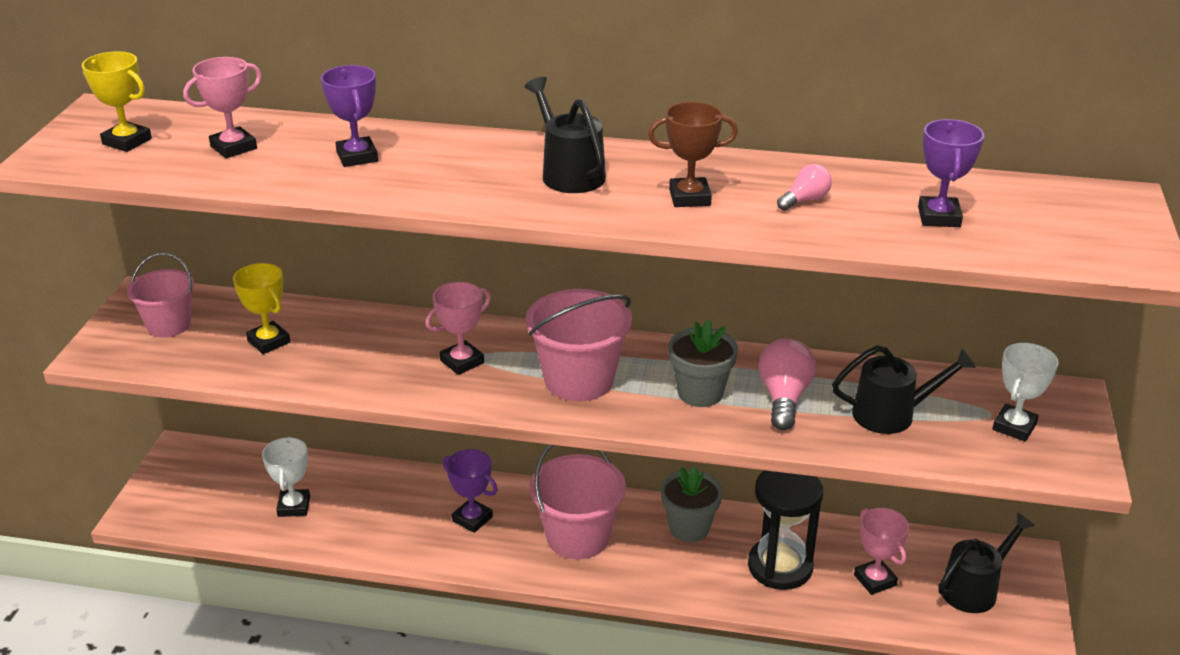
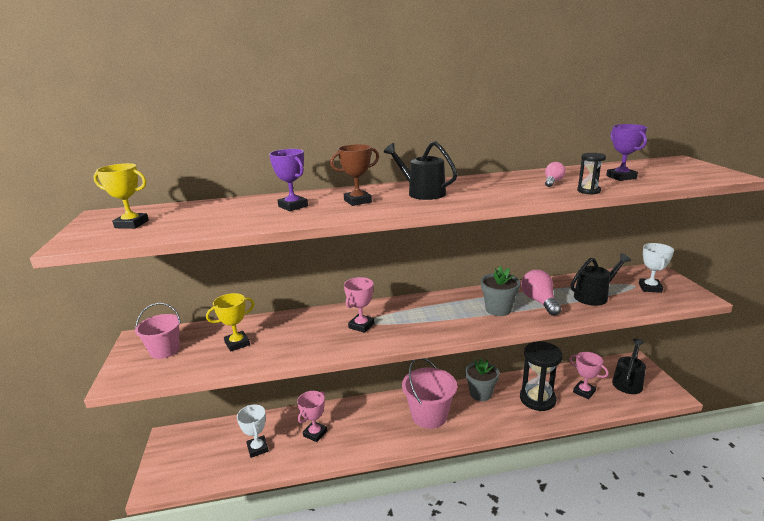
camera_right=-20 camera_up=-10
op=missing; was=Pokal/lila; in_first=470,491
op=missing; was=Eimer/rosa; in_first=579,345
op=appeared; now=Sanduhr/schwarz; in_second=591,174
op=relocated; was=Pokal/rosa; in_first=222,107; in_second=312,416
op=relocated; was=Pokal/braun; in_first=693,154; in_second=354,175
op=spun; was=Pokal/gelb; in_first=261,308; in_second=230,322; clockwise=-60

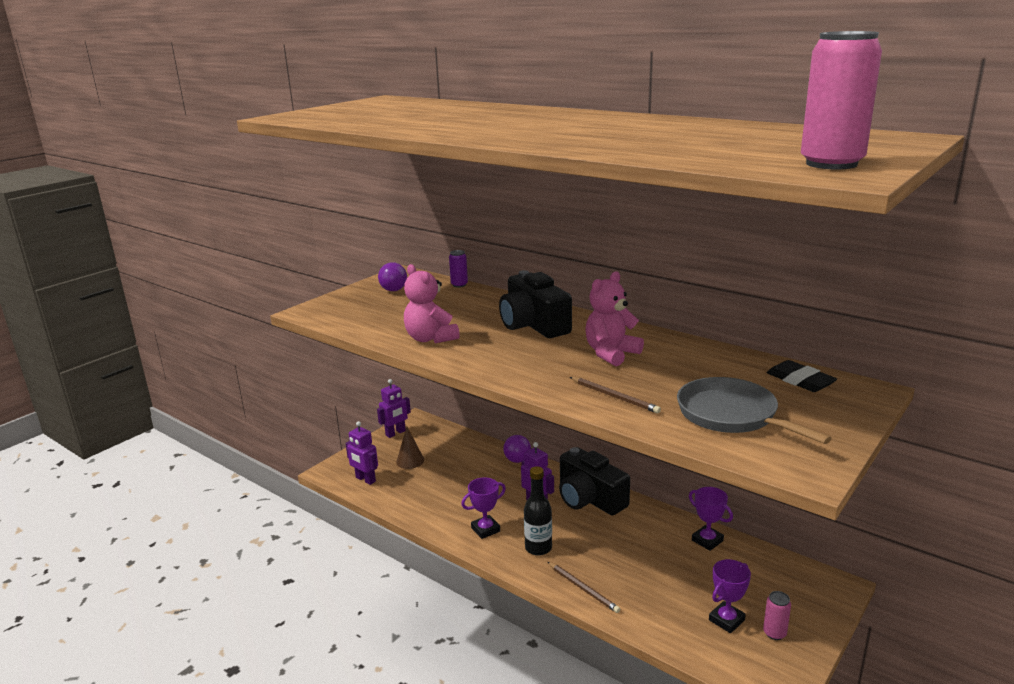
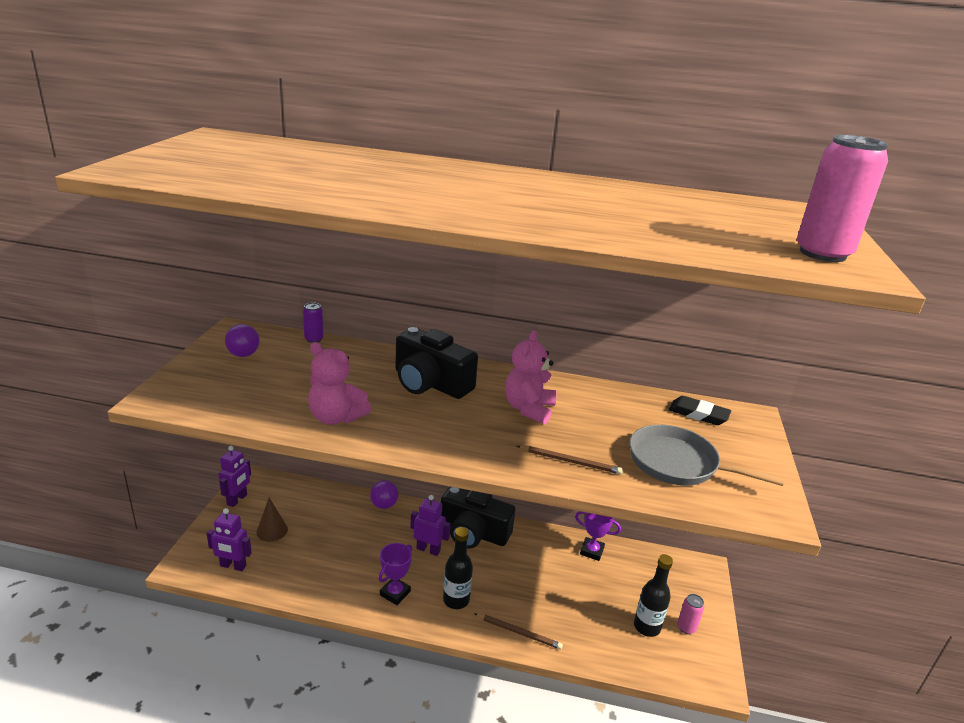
camera_right=-30 camera_up=5
op=exchanged; was=Pokal/lila; now=Flasche/schwarz; in_first=730,596; in_second=653,595

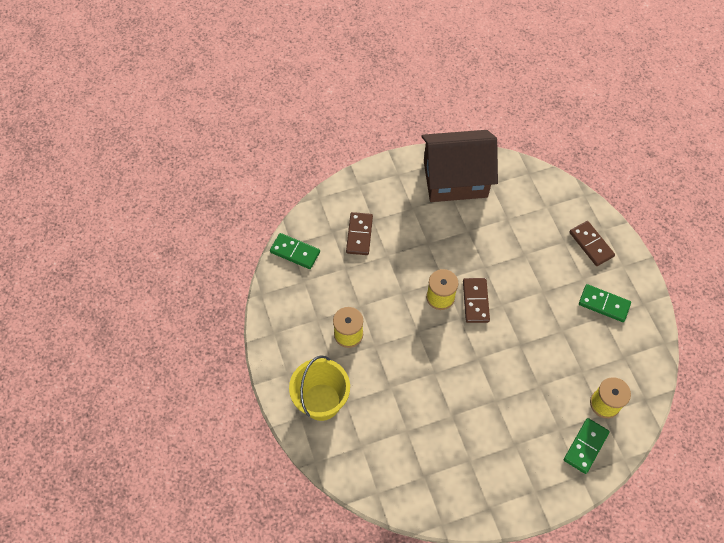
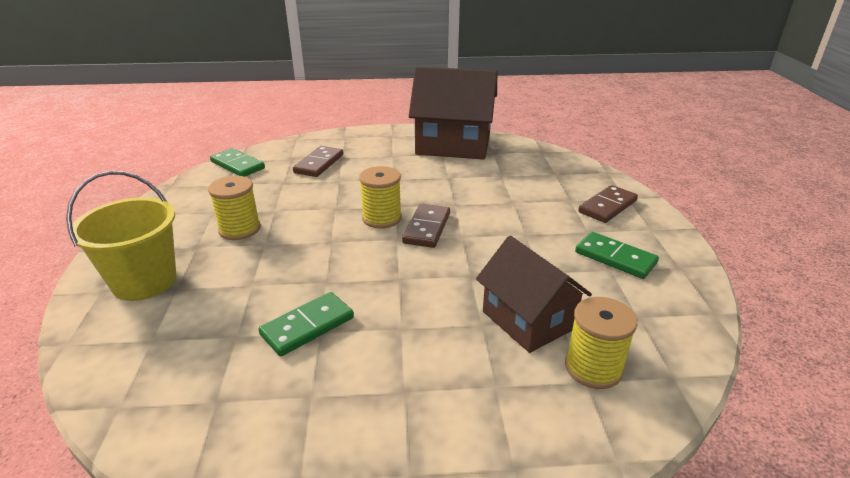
camera_right=15 camera_up=-30
op=appeared; now=Haus/braun; in_second=534,294
op=relocated; was=Dominostein/grün; in_first=587,446; in_second=306,324
op=spun; was=Dominostein/braun; in_first=592,243; in_second=608,204; clockwise=60

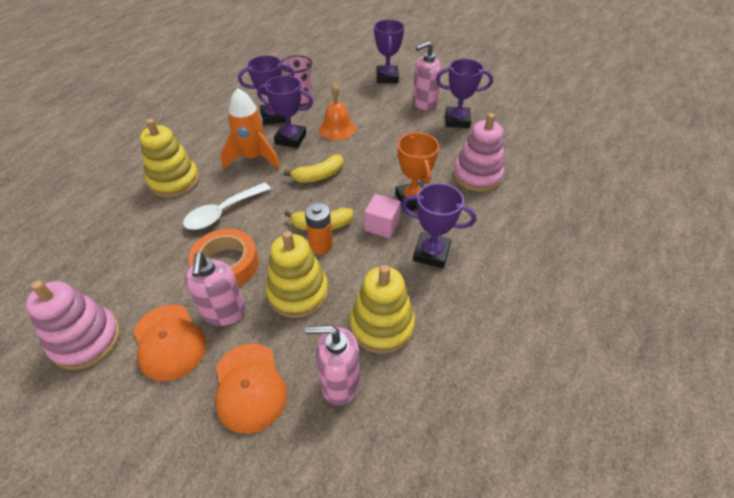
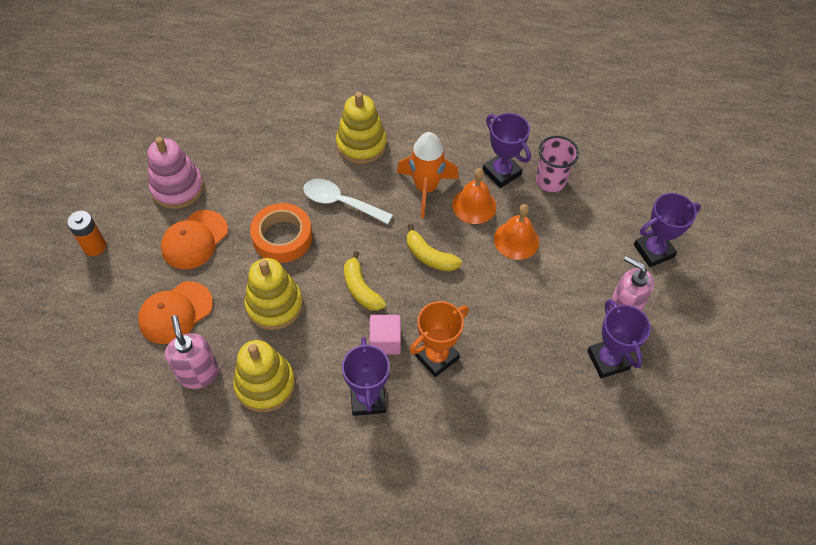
camera_right=65 camera_up=10
op=missing; was=Seifenspender/rosa; in_first=215,289
op=missing; was=Stapelspielzeug/rosa; in_first=478,152
op=relocated; was=Batterie/orange; in_first=319,228; in_second=86,233
op=exchanged; was=Pokal/lila; now=Glocke/orange; in_first=285,111; in_second=474,196

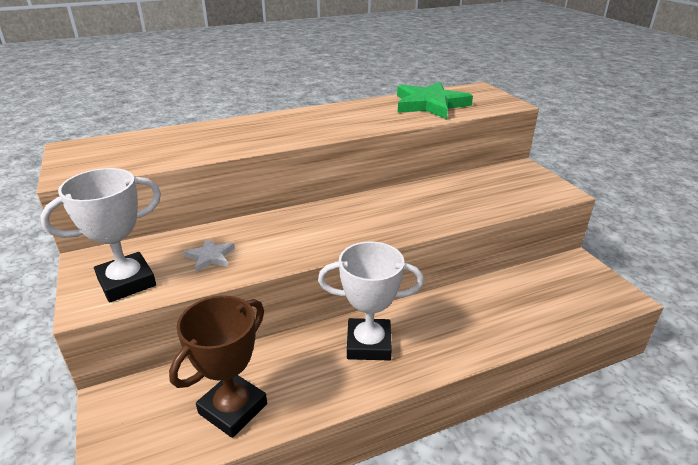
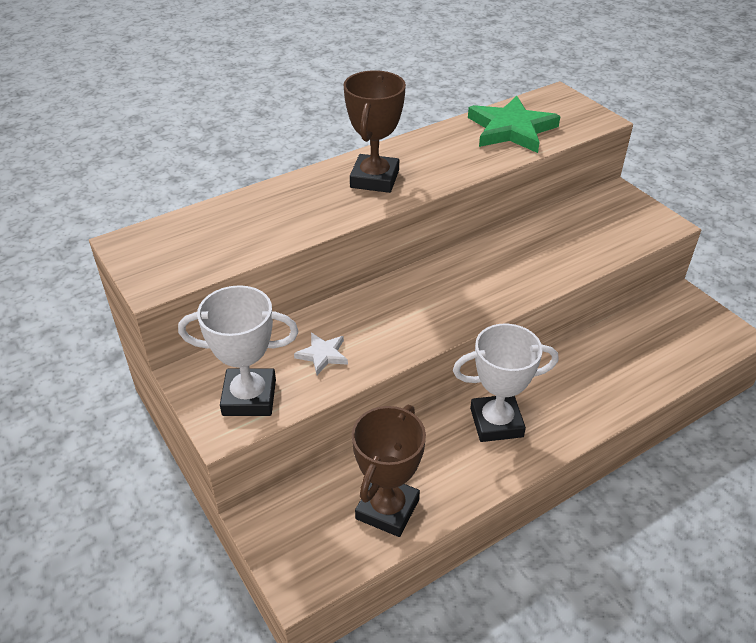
camera_right=-10 camera_up=10
op=appeared; now=Pokal/braun; in_second=375,131
op=spun; was=Pokal/weiß; in_first=100,235; in_second=238,350; clockwise=45

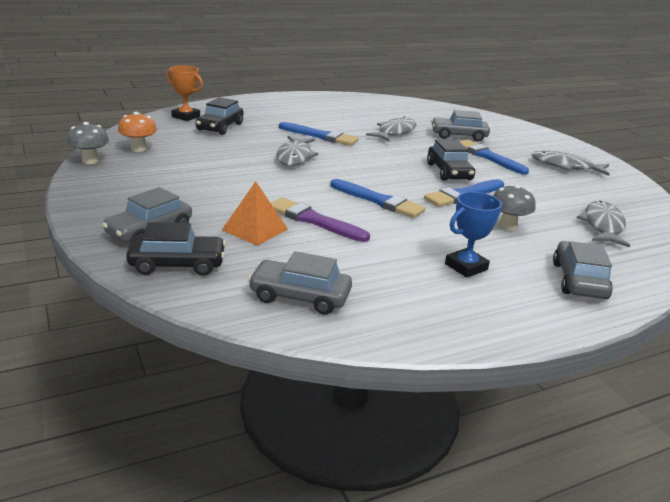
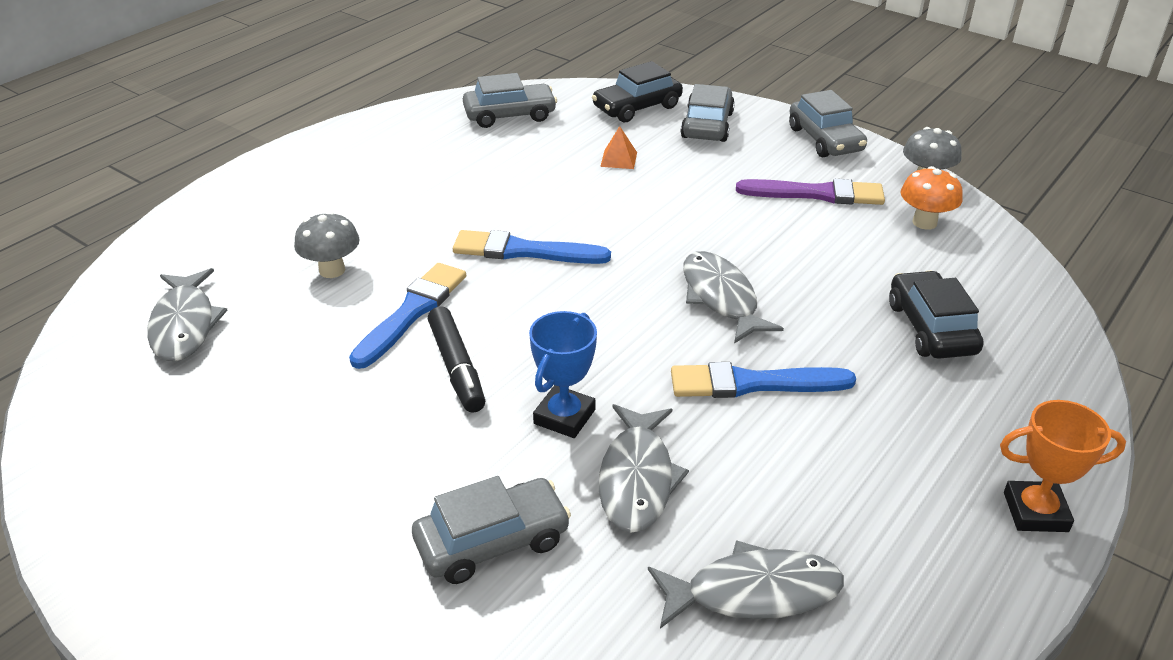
camera_right=155 camera_up=10
op=missing; was=Pinsel/blau; in_first=494,157
op=relocated; was=Pokal/orange; in_first=184,93; in_second=1063,466
op=relocated; was=Pinsel/lila; in_first=320,219; in_second=810,192
op=relocated; was=Pokal/blau; in_first=473,235; in_second=563,374
op=relocated; was=Fisch/grau; in_first=570,163; in_second=746,584
op=relocated; was=Auto/grau; in_first=583,270; in_second=828,124
op=exchanged; was=Auto/schwarz; now=Filzstift/schwarz; in_first=451,160; in_second=456,359
op=size; was=Pyramide/orange; in_first=255,213; in_second=618,147; ratio=0.61

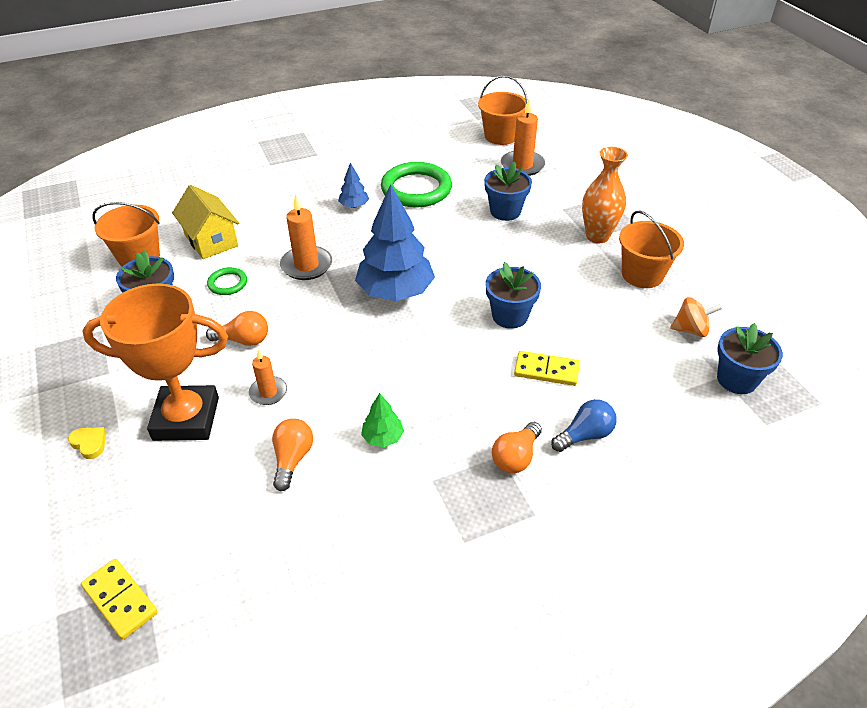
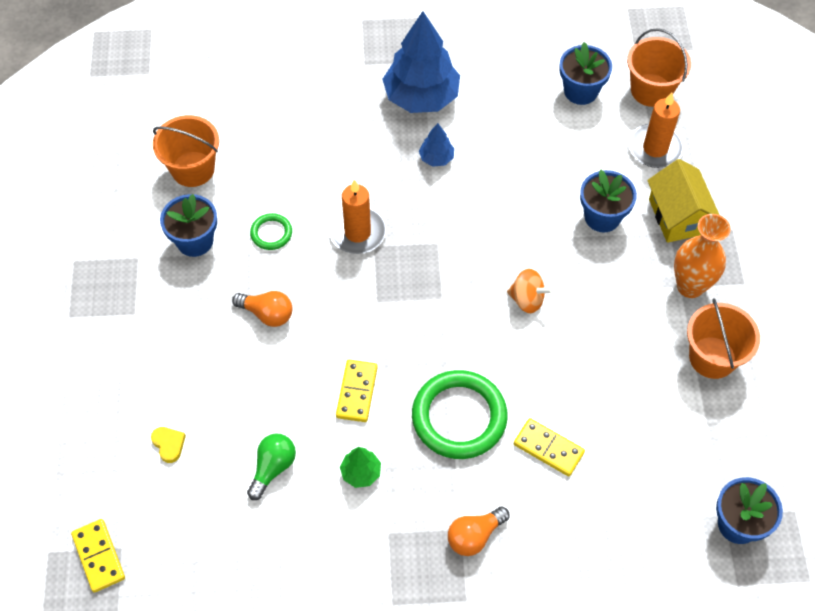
camera_right=20 camera_up=15
op=missing; was=Pokal/orange; in_first=155,362
op=missing; was=Kerze/orange; in_first=268,377
op=missing; was=Glühbirne/blau; in_first=584,425
op=appeared; now=Dominostein/gelb; in_second=357,391
op=relocated; was=Herz/gelb; in_first=87,443; in_second=168,445
op=relocated; was=Haus/gelb; in_first=205,222; in_second=683,201
op=relocated; was=Baum/blau; in_first=395,242; in_second=421,62
op=relocated; was=Ring/grün; in_first=416,184; in_second=460,414
op=relocated; was=Blumentopf/blau; in_first=513,295; in_second=585,73
op=relocated; was=Kreisel/orange; in_first=696,317; in_second=530,291
op=colour; was=Glühbirne/orange; now=Glühbirne/grün; in_first=292,454; in_second=271,466

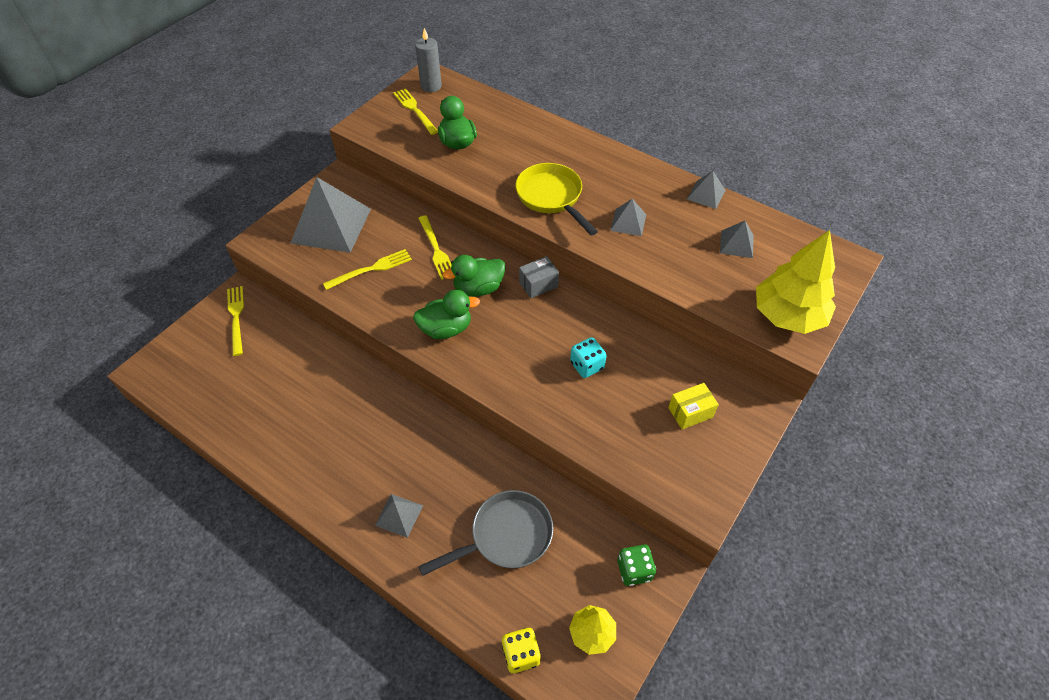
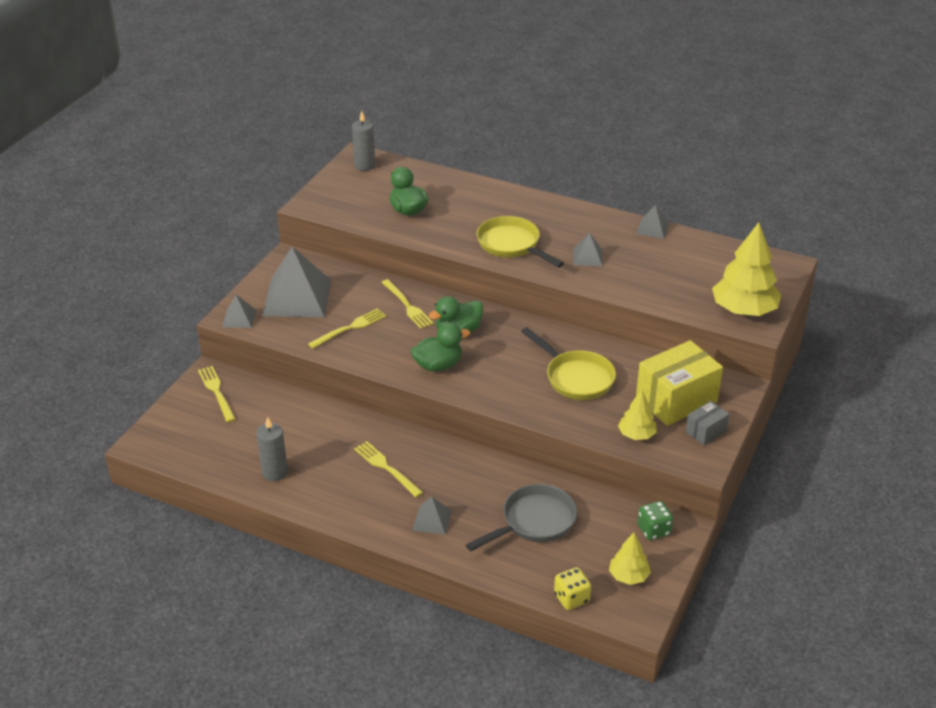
camera_right=-10 camera_up=-15
op=appeared; now=Kerze/grau; in_second=272,449
op=appeared; now=Baum/gelb; in_second=637,415
op=relocated; was=Gabel/gelb; in_first=415,111; in_second=388,469
op=relocated; was=Schachtel/grau; in_first=539,277; in_second=708,423
op=relocated; was=Pyramide/grau; in_first=737,239; in_second=239,311
op=exchanged; was=Spielwürfel/türkis; now=Pfanne/gelb; in_first=588,357; in_second=568,363
op=size; was=Schachtel/gelb; in_first=693,406; in_second=679,383; ratio=2.02

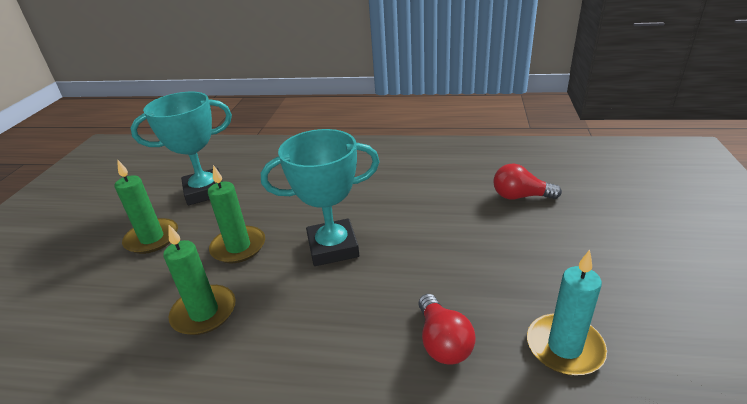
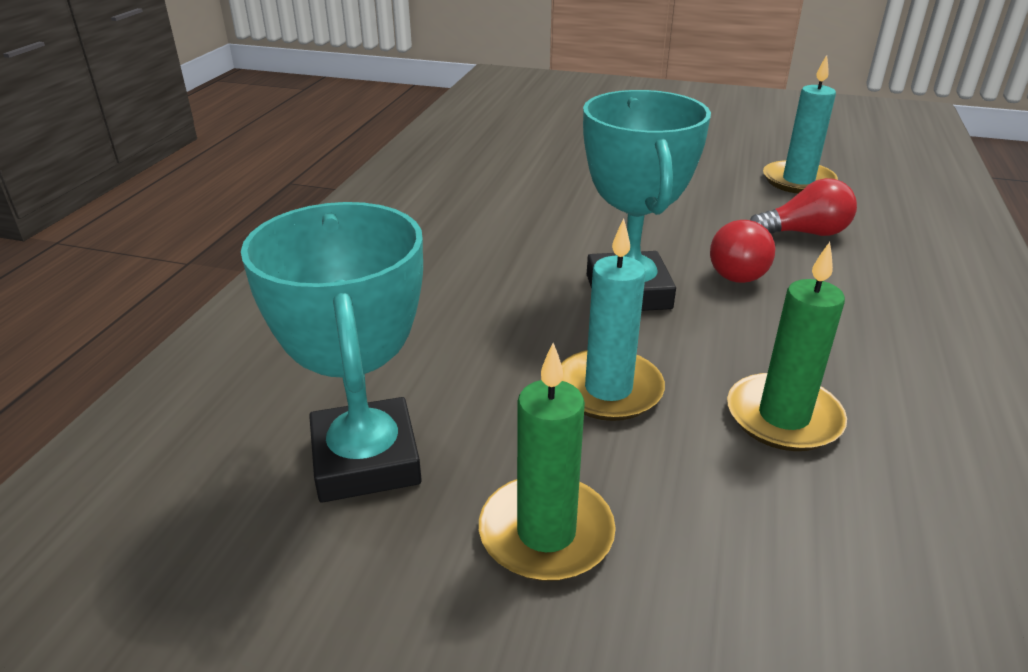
camera_right=-85 camera_up=0
op=relocated; was=Glühbirne/rot; in_first=527,182; in_second=742,251
op=colour; was=Kerze/grün; now=Kerze/türkis; in_first=236,214; in_second=613,320

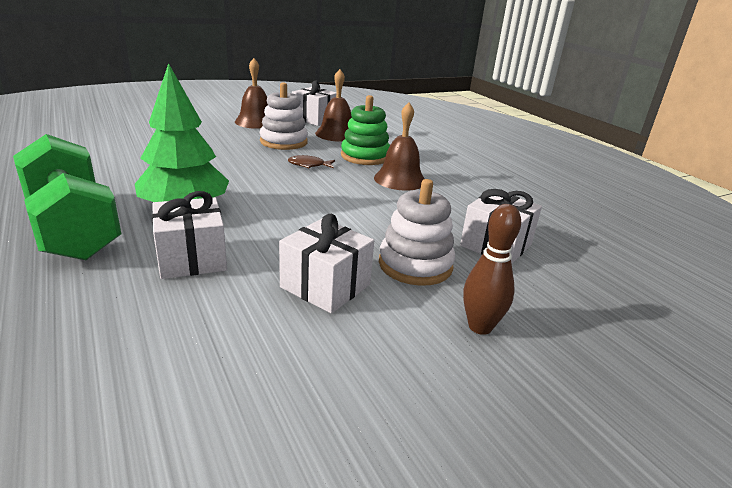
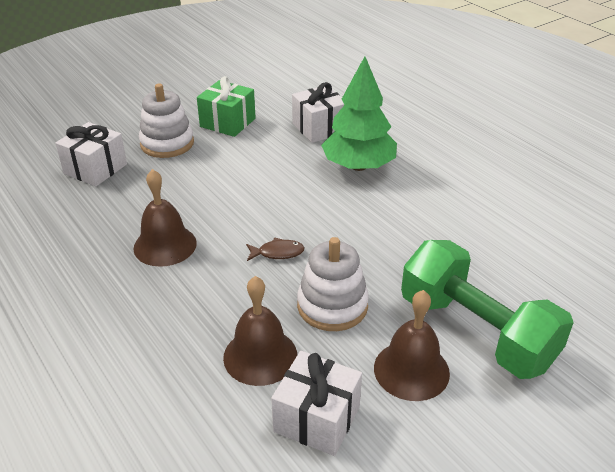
camera_right=175 camera_up=10
op=missing; was=Stapelspielzeug/grün; in_first=365,130
op=missing; was=Bowlingkegel/braun; in_first=492,269
op=relocated; was=Hantel/grün; in_first=67,197; in_second=487,309
op=colour; was=Geschenk/weiß; now=Geschenk/grün; in_first=326,264; in_second=226,106

